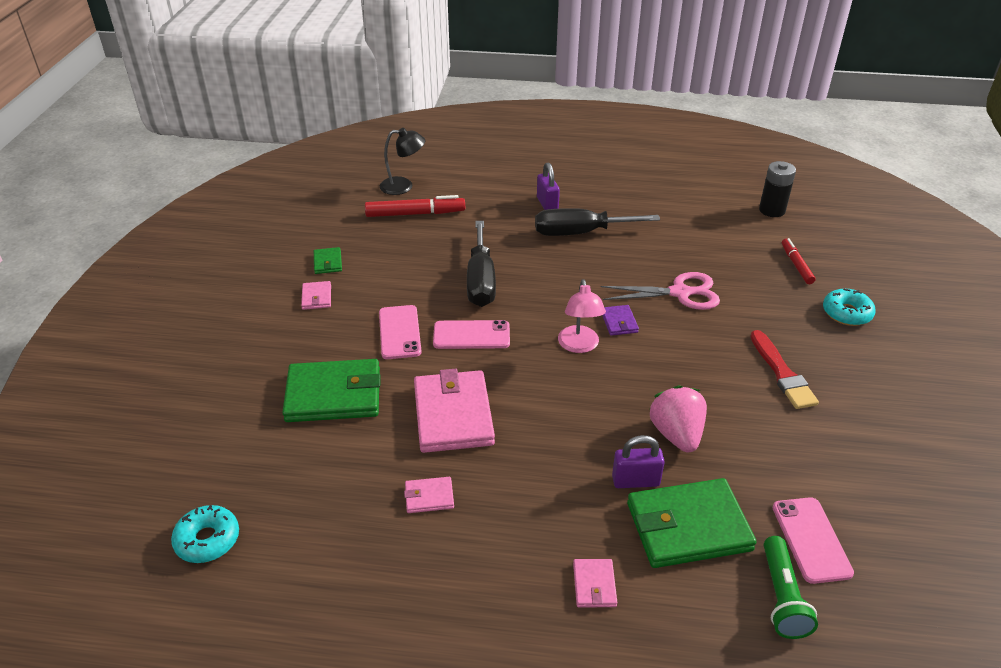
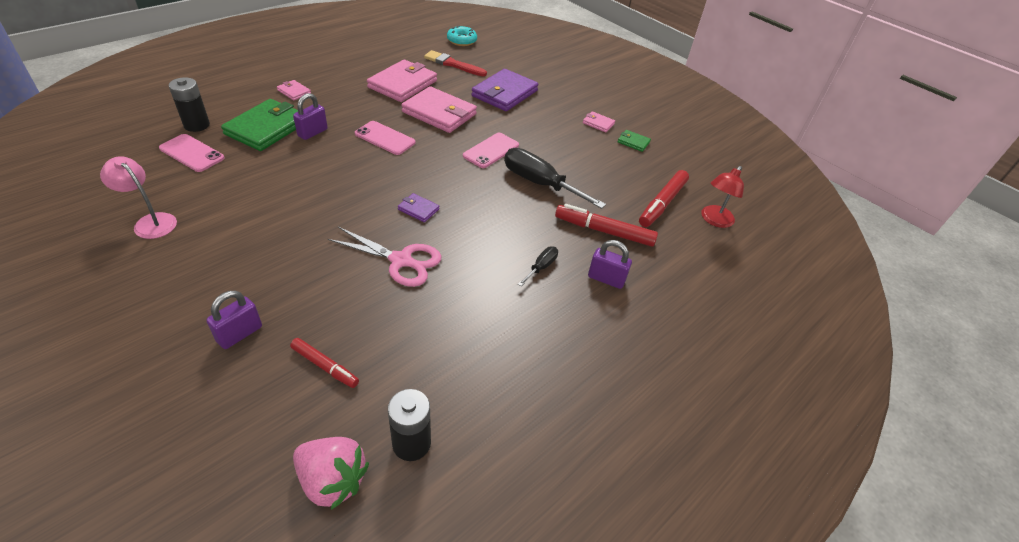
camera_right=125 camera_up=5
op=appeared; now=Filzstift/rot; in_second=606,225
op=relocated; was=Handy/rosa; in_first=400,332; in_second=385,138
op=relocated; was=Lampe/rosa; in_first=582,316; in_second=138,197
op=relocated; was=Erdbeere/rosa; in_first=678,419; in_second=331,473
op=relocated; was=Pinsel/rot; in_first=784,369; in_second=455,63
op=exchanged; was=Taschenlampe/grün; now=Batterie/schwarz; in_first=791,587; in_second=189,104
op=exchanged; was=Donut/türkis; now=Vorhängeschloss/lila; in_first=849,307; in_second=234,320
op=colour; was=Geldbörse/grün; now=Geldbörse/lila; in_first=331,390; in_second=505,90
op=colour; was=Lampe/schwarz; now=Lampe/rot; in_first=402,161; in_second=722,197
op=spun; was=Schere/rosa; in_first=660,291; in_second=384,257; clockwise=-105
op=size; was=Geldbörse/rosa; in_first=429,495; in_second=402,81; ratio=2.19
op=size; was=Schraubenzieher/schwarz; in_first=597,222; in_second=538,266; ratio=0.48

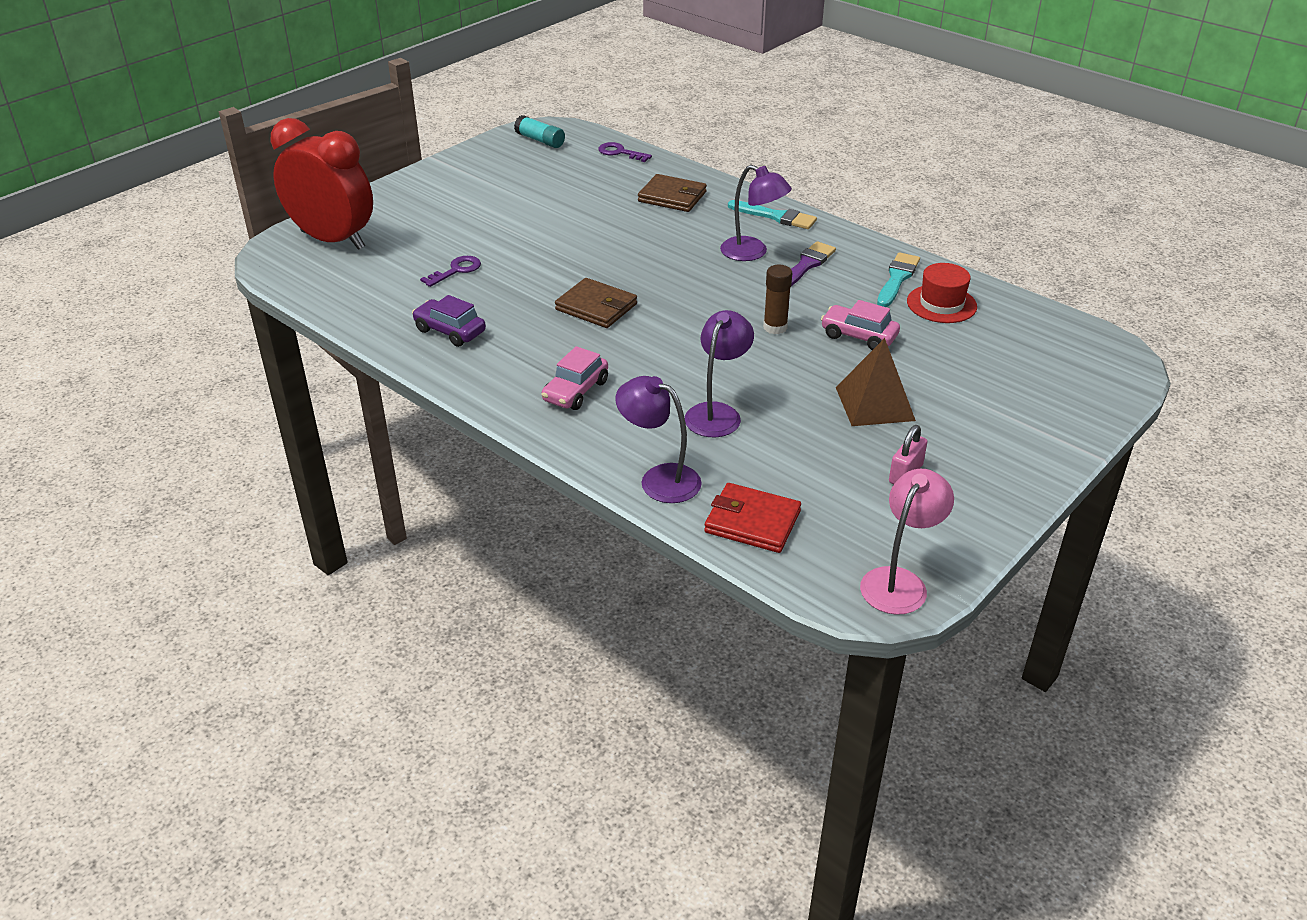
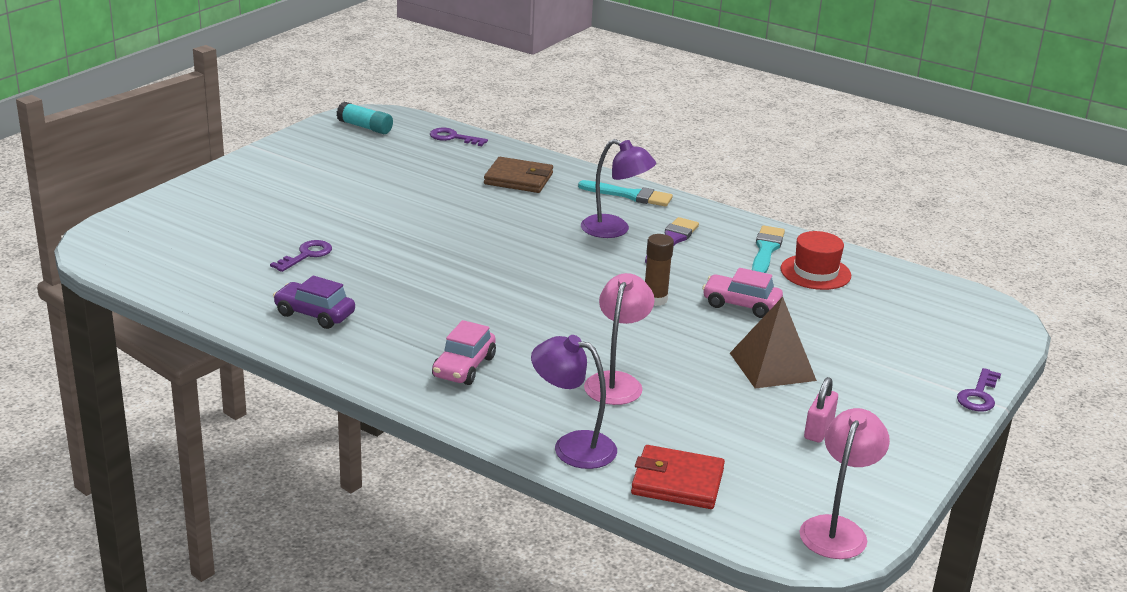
camera_right=-10 camera_up=-10
op=missing; was=Wecker/rot; in_first=322,184
op=missing; was=Geldbörse/braun; in_first=596,303
op=appeared; now=Schlüssel/lila; in_second=979,389
op=colour; was=Lampe/lila; now=Lampe/rosa; in_first=719,373; in_second=619,339

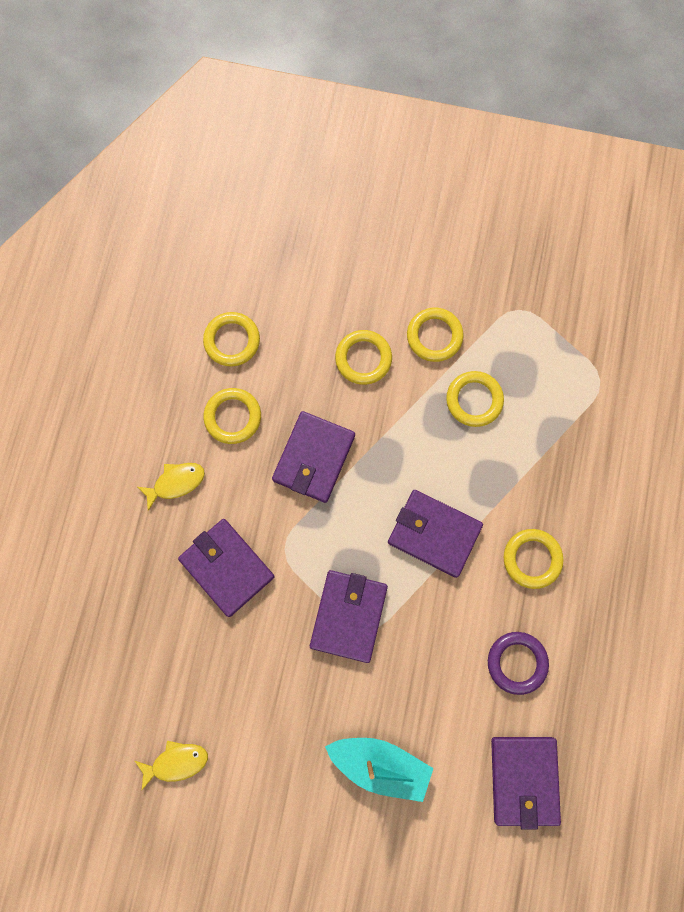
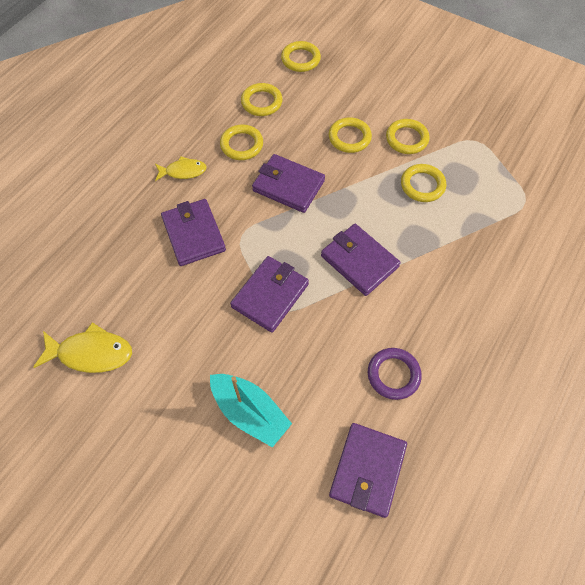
camera_right=20 camera_up=-15
op=relocated; was=Ring/gelb; in_first=534,559; in_second=301,56
op=spun; was=Geldbörse/lila; in_first=313,457; in_second=288,183; clockwise=75
op=size; was=Fisch/gelb; in_first=171,765; in_second=82,347; ratio=1.56

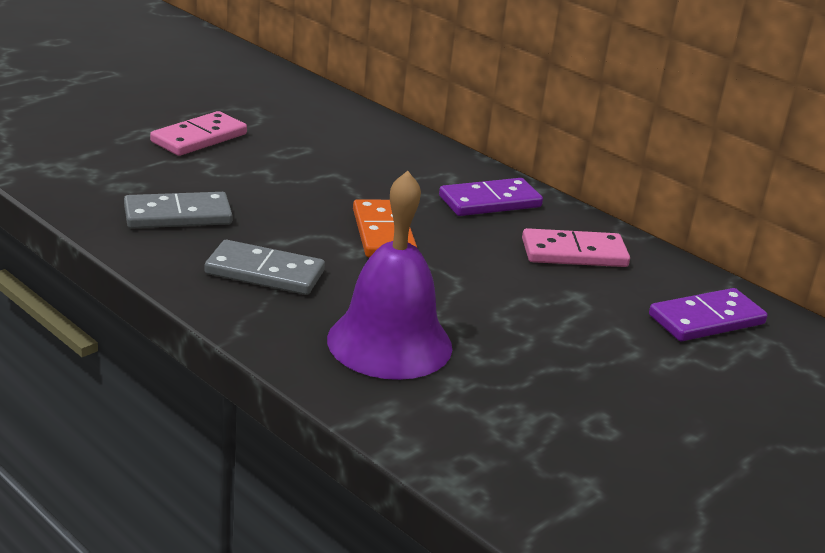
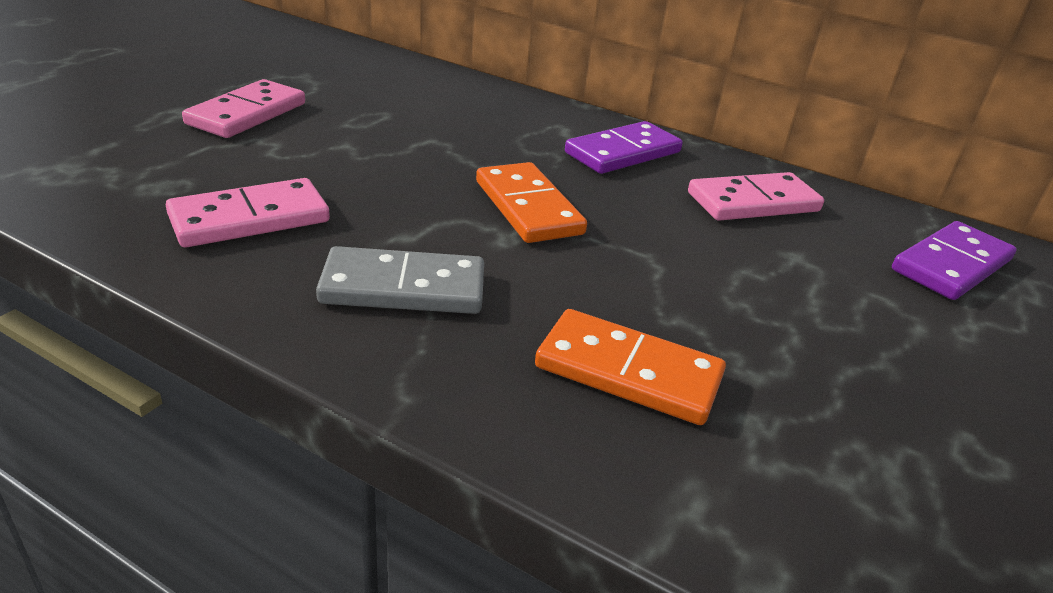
camera_right=-15 camera_up=5
op=exchanged; was=Glocke/lila; now=Dominostein/orange; in_first=389,275; in_second=630,367
op=colour; was=Dominostein/grau; now=Dominostein/rosa; in_first=178,210; in_second=248,212

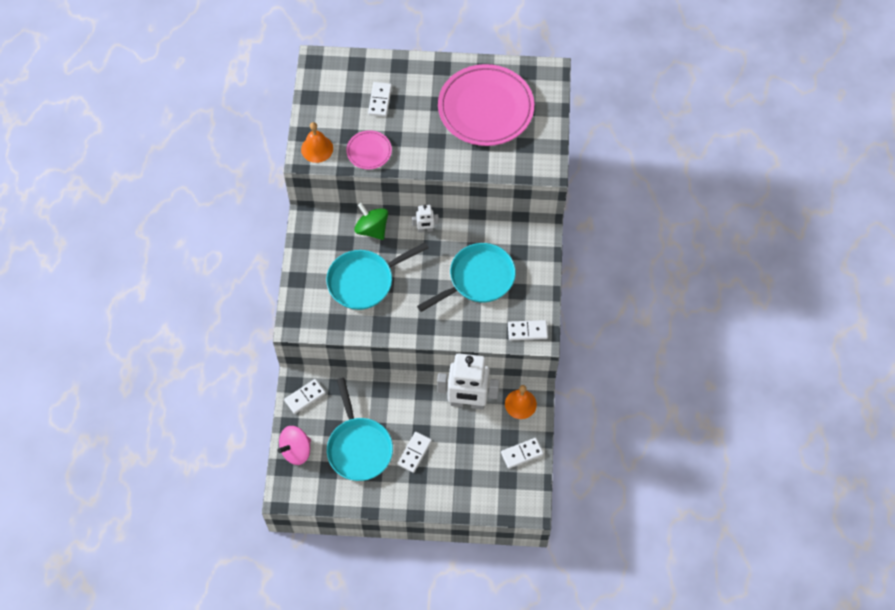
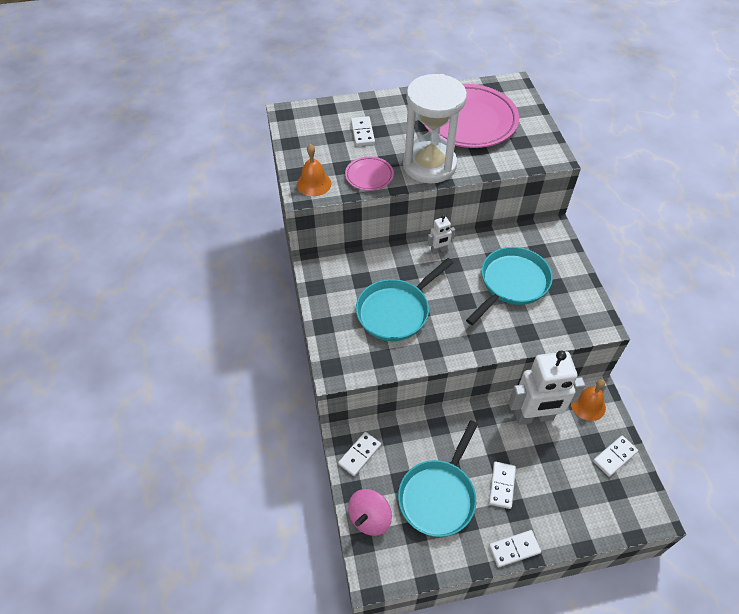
camera_right=-15 camera_up=-10
op=missing; was=Kreisel/grün; in_first=371,221
op=appeared; now=Sanduhr/weiß; in_second=435,128
op=relocated; was=Dominostein/weiß; in_first=528,330; in_second=515,548
op=spun; was=Pfanne/türkis; in_first=360,429; in_second=438,478; clockwise=60

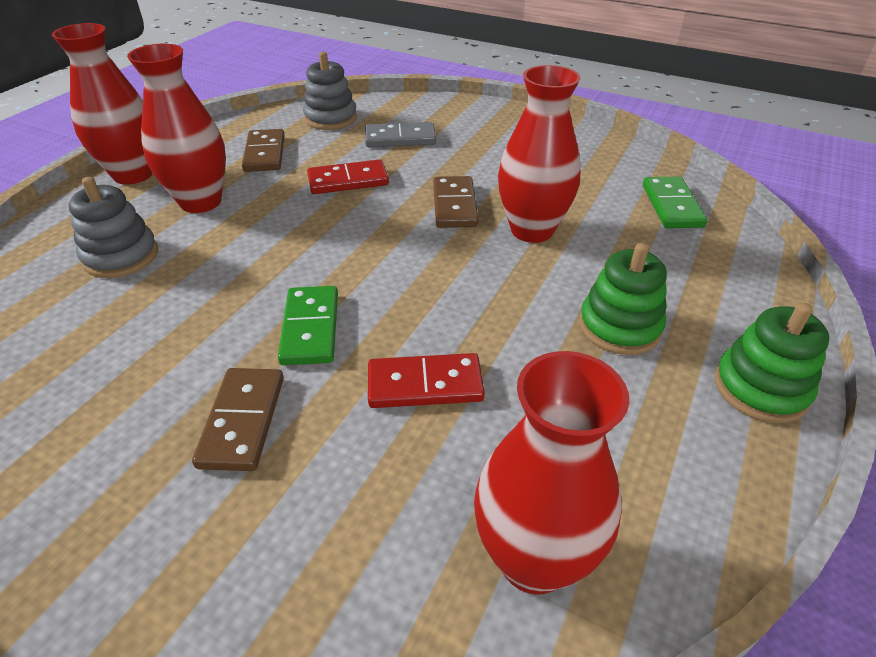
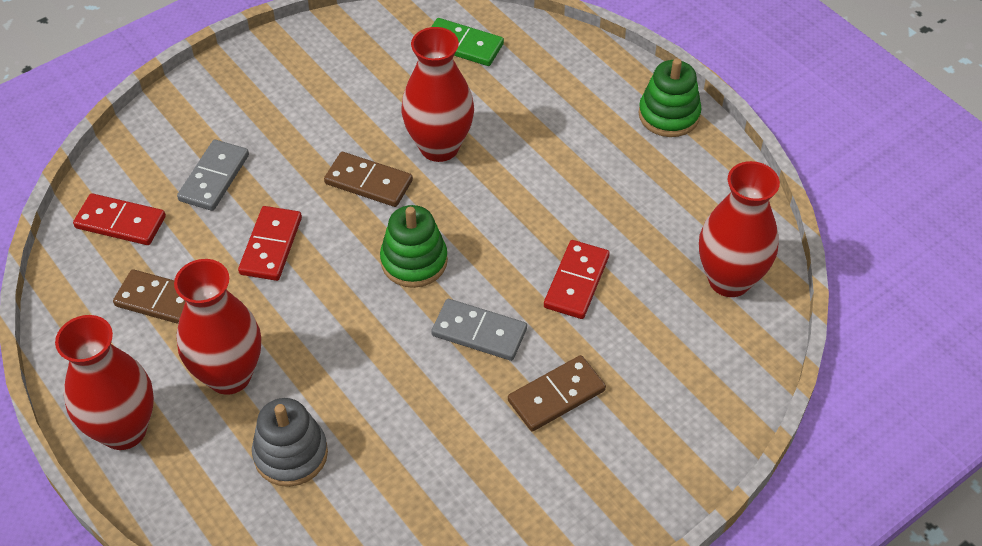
camera_right=-65 camera_up=10
op=relocated; was=Stapelspielzeug/grün; in_first=623,299; in_second=414,246
op=exchanged; was=Stapelspielzeug/grau; now=Dominostein/rot; in_first=330,91; in_second=119,219
op=colour; was=Dominostein/grün; now=Dominostein/grau; in_first=308,325; in_second=479,330
op=spun; was=Dominostein/braun; in_first=238,419; in_second=557,393; clockwise=-60

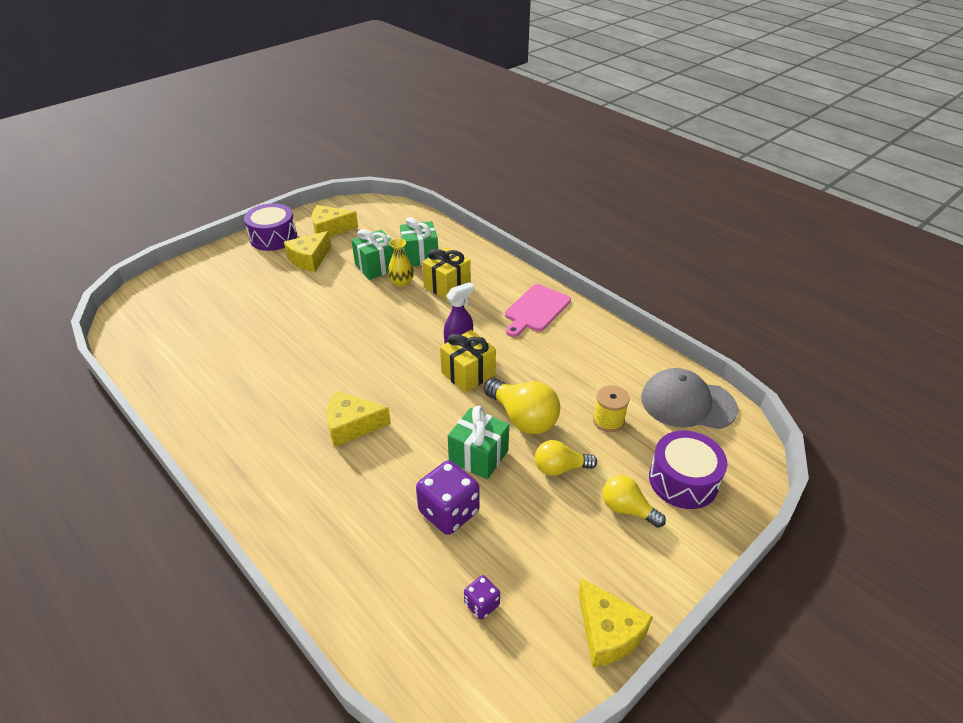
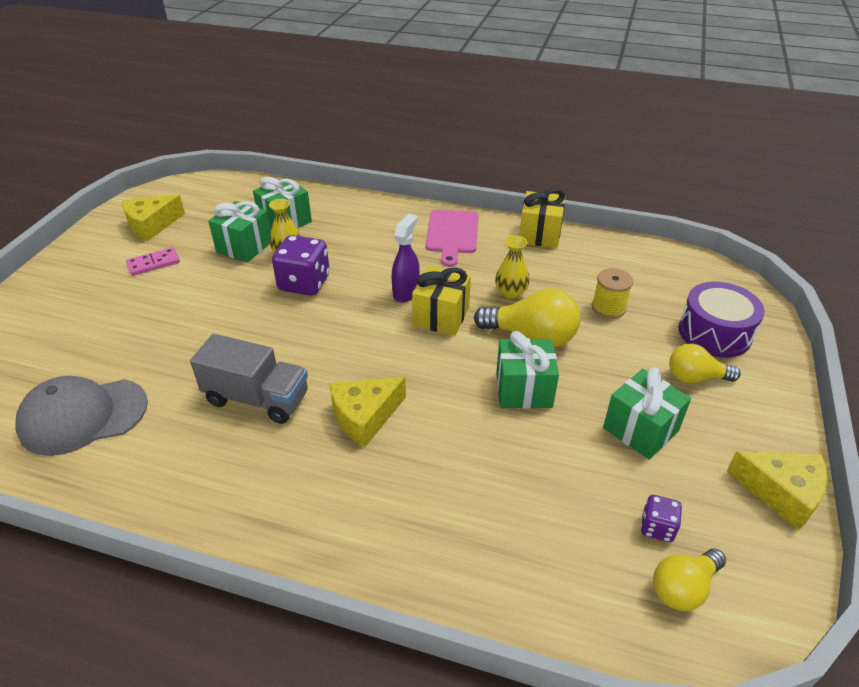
camera_right=-30 camera_up=0
op=missing; was=Trommel/lila; in_first=270,227
op=appeared; now=Lastwagen/grau; in_second=249,379
op=appeared; now=Vase/gelb; in_second=512,267
op=appeared; now=Geschenk/grün; in_second=647,413
op=relocated; was=Spielwürfel/lila; in_first=448,497; in_second=301,265
op=relocated; was=Geschenk/gelb; in_first=446,273; in_second=542,218
op=relocated; was=Glühbirne/gelb; in_first=566,458; in_second=689,580
op=relocated; was=Kappe/grau; in_first=689,398; in_second=82,416
op=exchanged; was=Käse/gelb; now=Dominostein/rosa; in_first=307,251; in_second=153,261

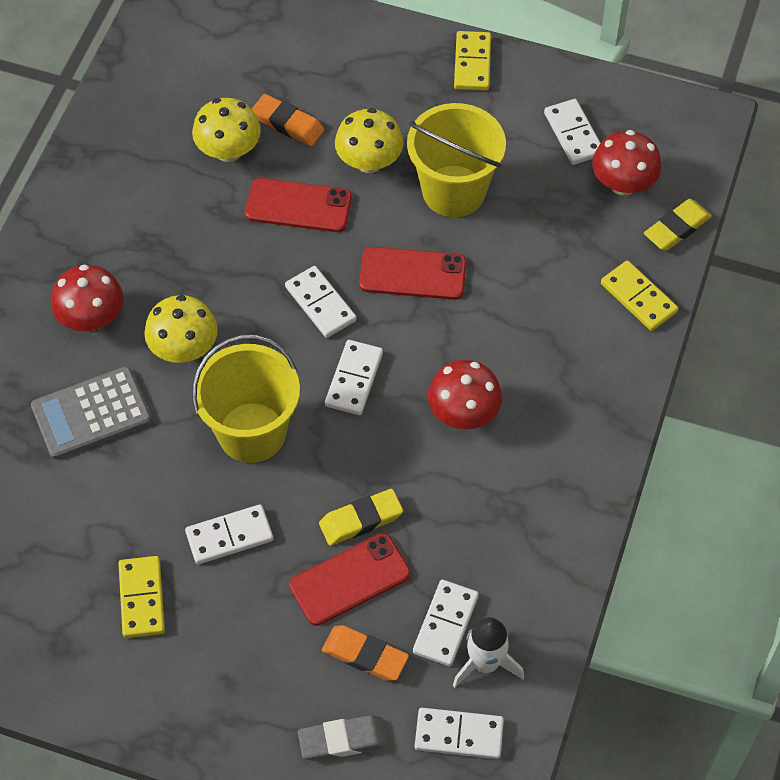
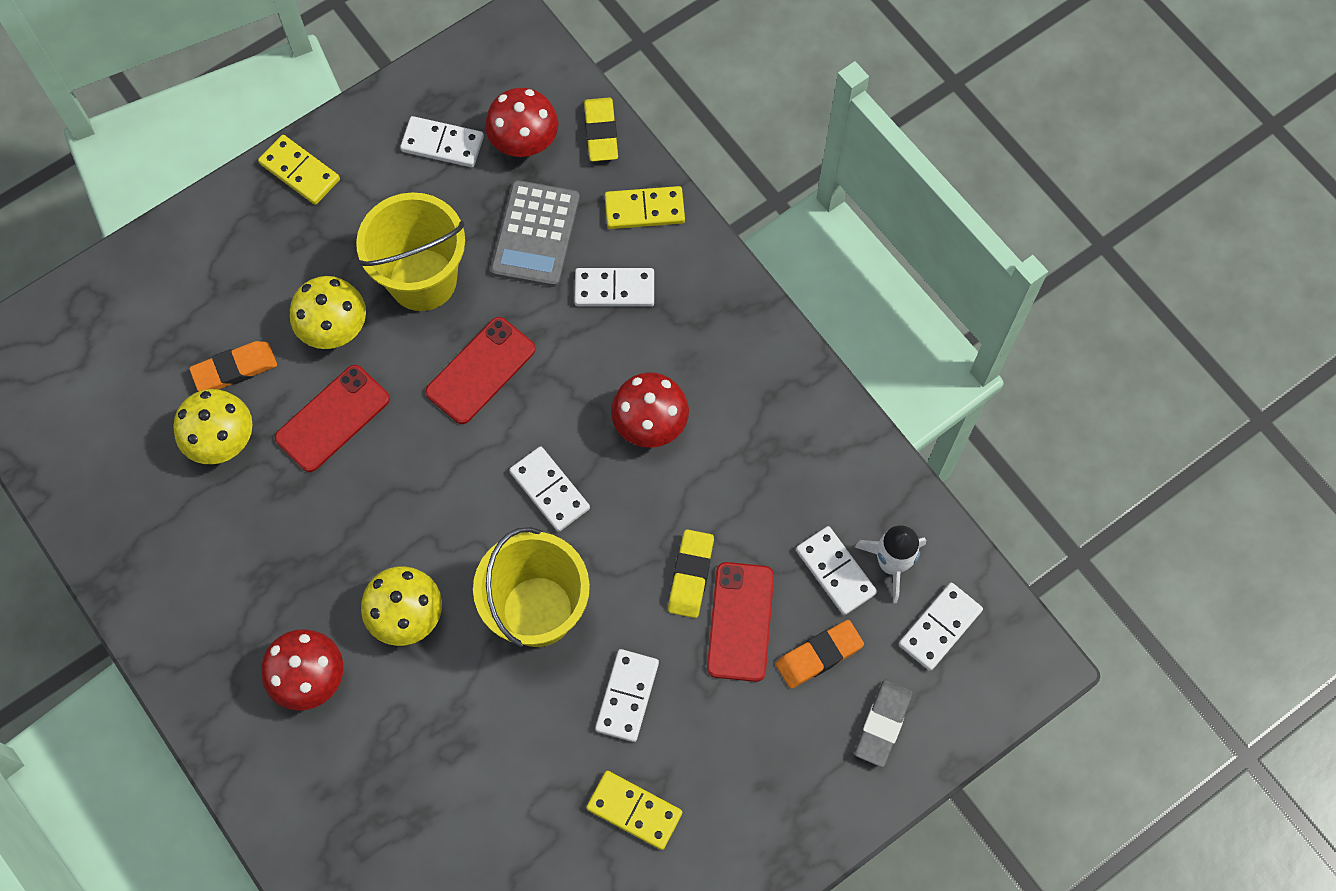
camera_right=-55 camera_up=10
op=relocated; was=Taschenrechner/grau; in_first=91,412; in_second=535,233
op=relocated; was=Dominostein/weiß; in_first=321,302; in_second=614,287

